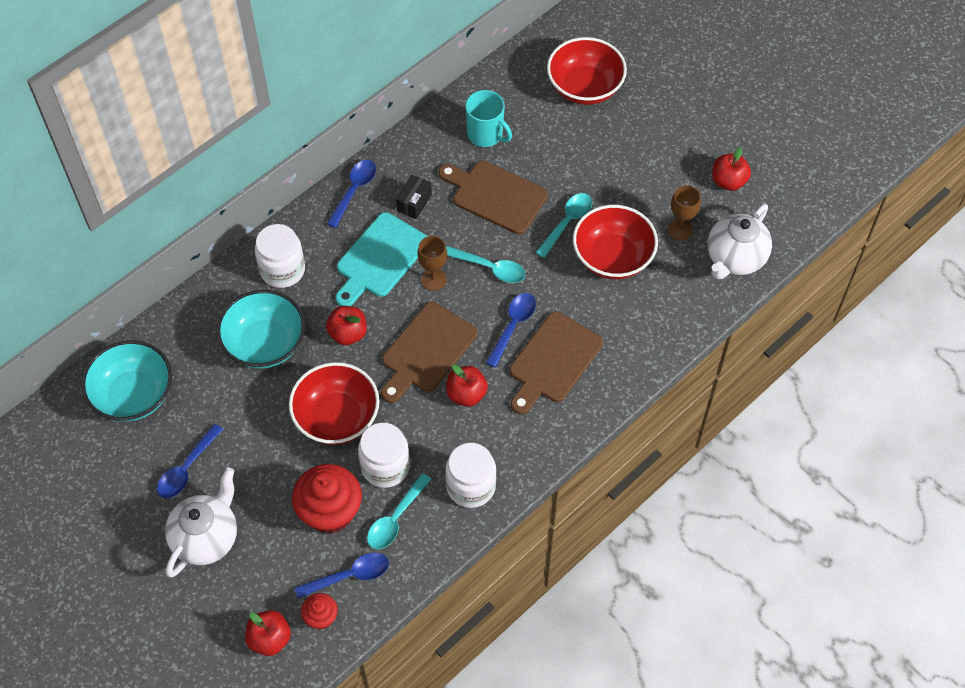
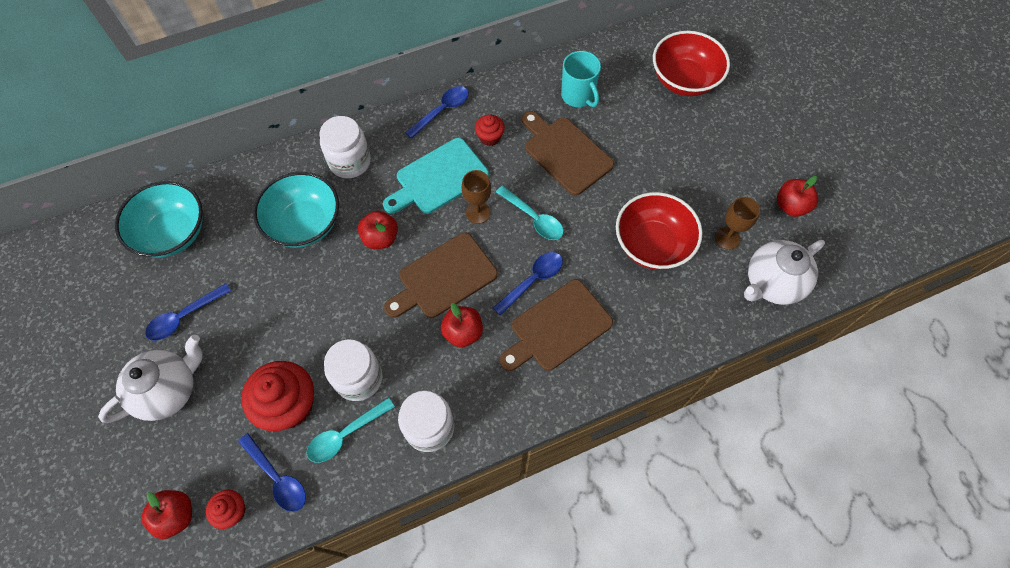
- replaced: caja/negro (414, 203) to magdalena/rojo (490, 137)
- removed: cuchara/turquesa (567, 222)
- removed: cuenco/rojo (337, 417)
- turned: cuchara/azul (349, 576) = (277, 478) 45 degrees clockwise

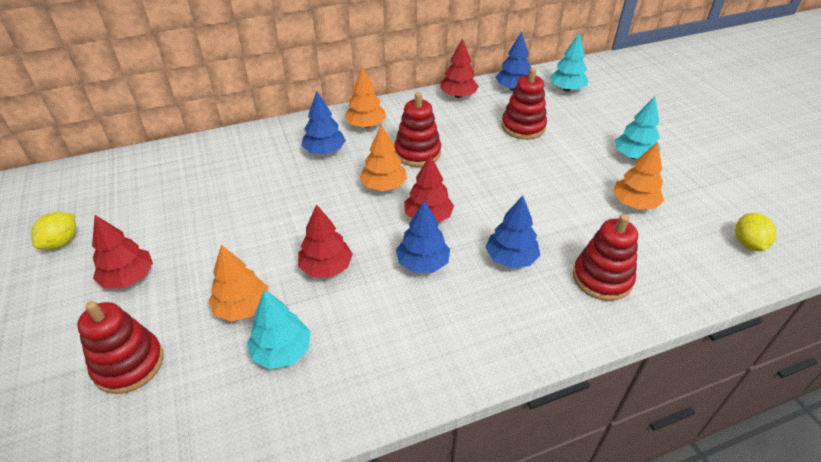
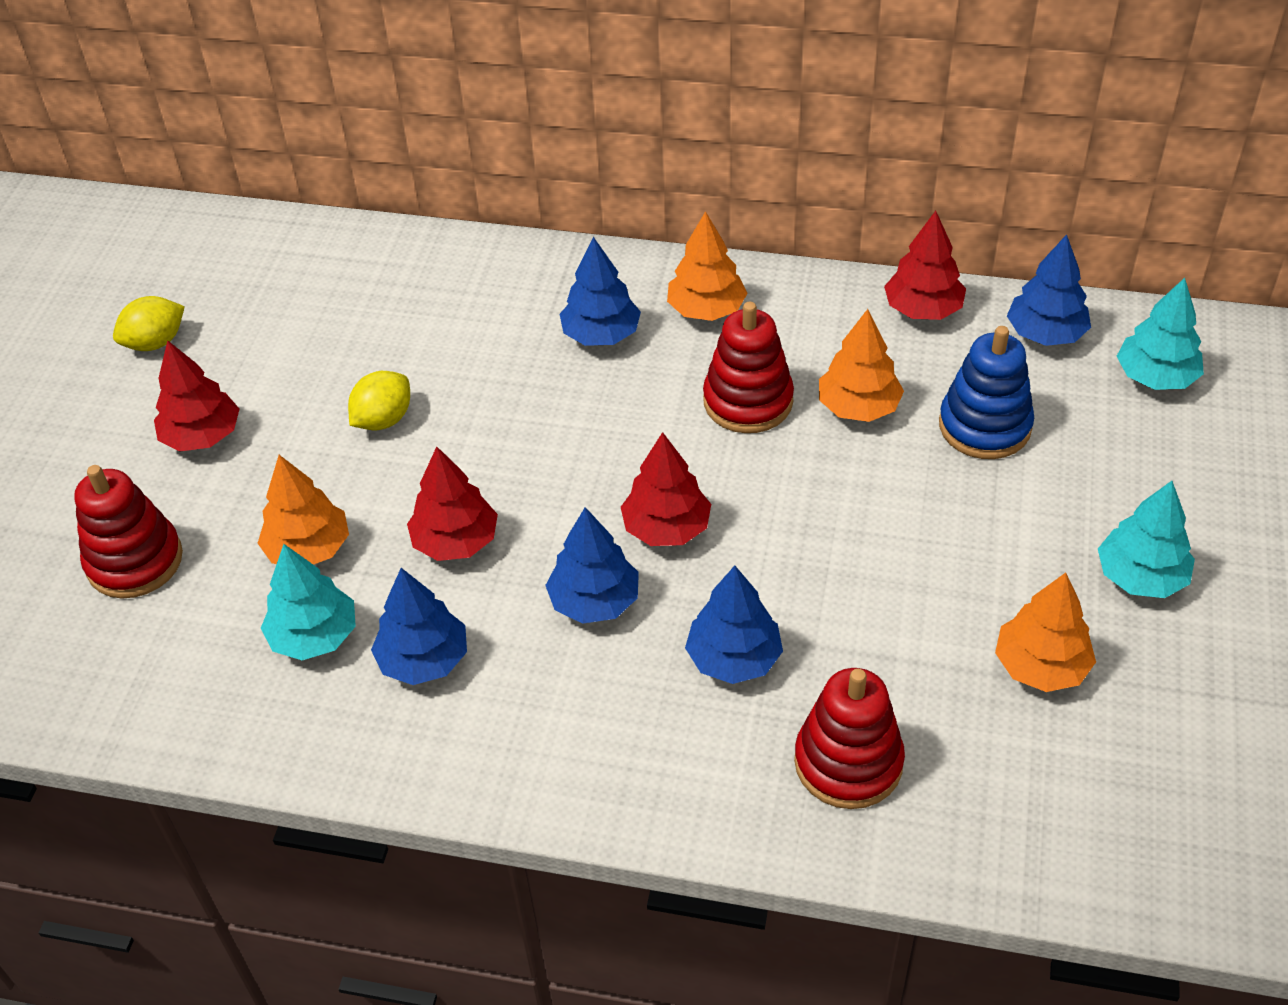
- recoloured: juguete apilable/rojo (523, 127) to juguete apilable/azul (984, 426)
- moved: árbol/naranja (384, 185) to (858, 407)
- moved: limón/amarillo (747, 244) to (383, 419)
- added: árbol/azul (424, 659)

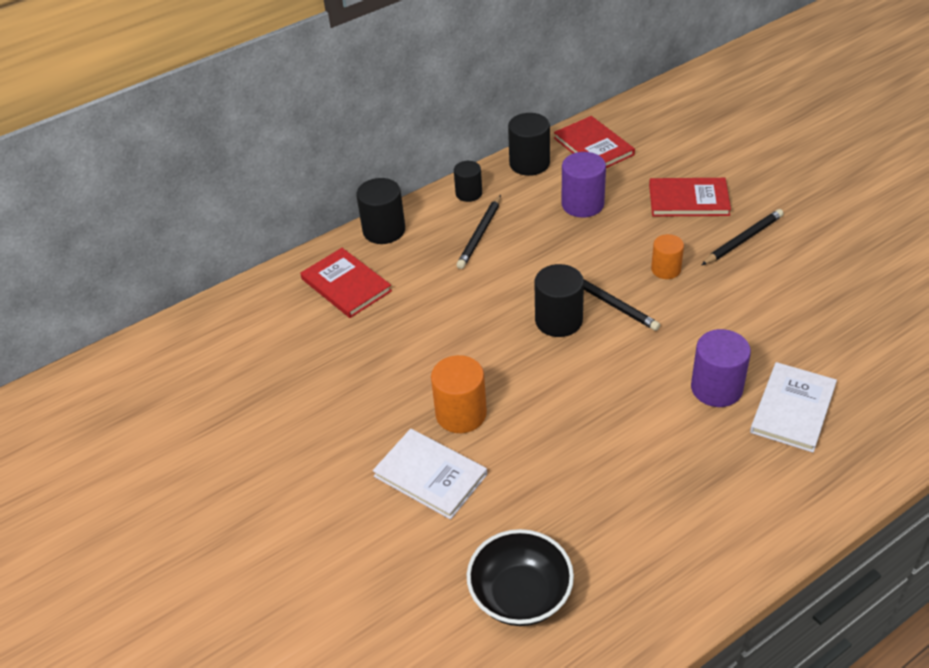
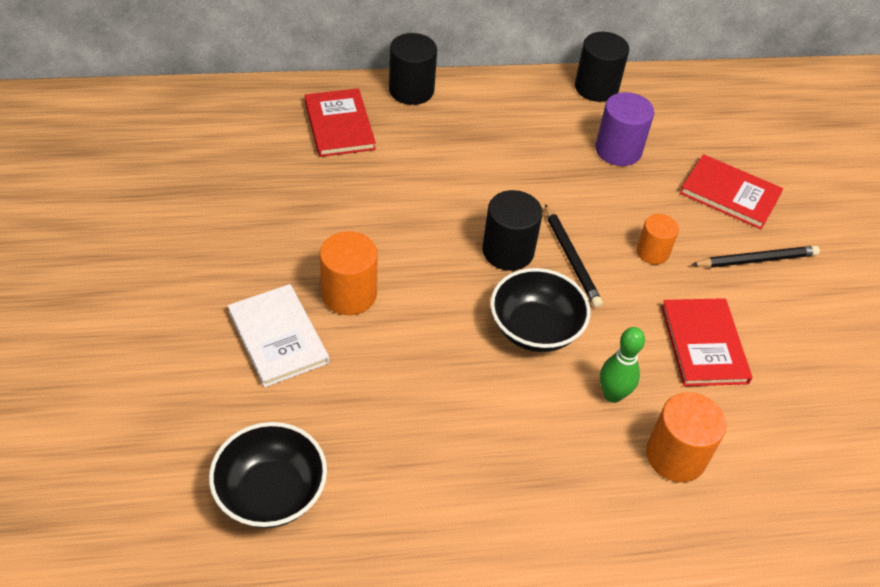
- moved: libro/rojo (593, 146) to (704, 344)
- removed: cilindro/negro (469, 193)
- removed: lápiz/negro (480, 234)
- replaced: cilindro/morado (716, 388) to bolo/verde (612, 394)
- replaced: libro/blanco (793, 409) to cilindro/naranja (675, 456)
- added: cuenco/negro (535, 329)

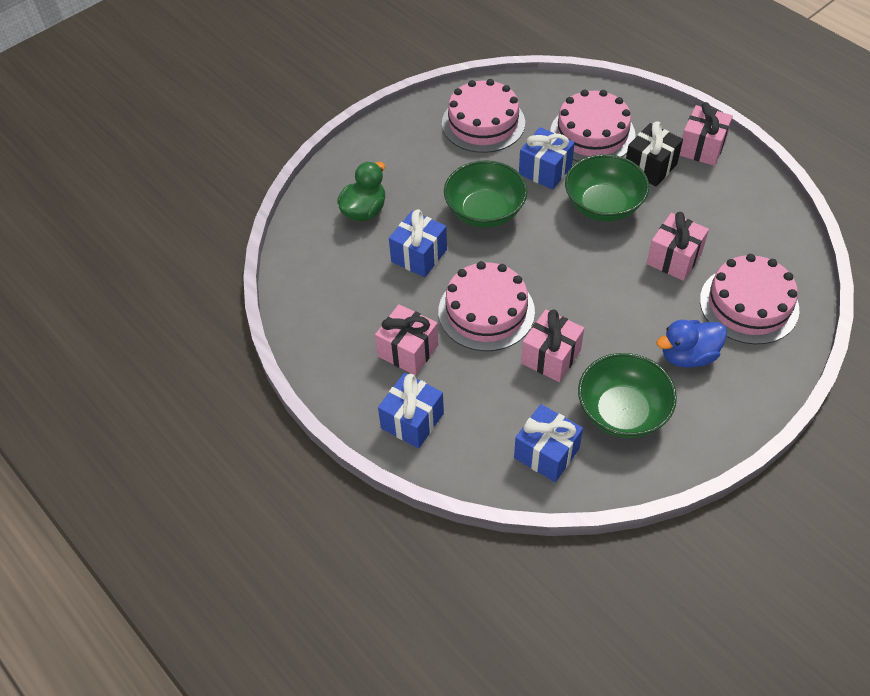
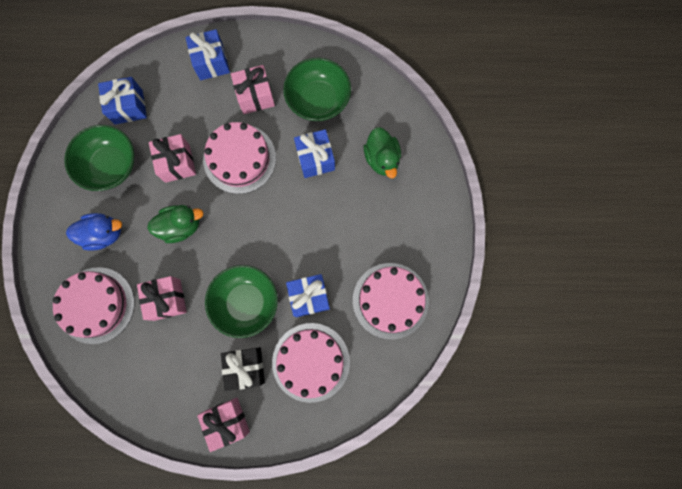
- moved: cuenco/verde (485, 211) to (318, 100)
- turned: pato/azul (688, 356) = (103, 234) 60 degrees clockwise
- added: pato/verde (181, 226)

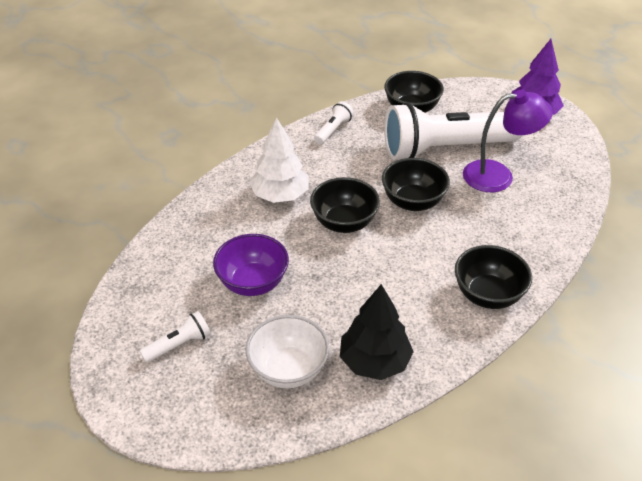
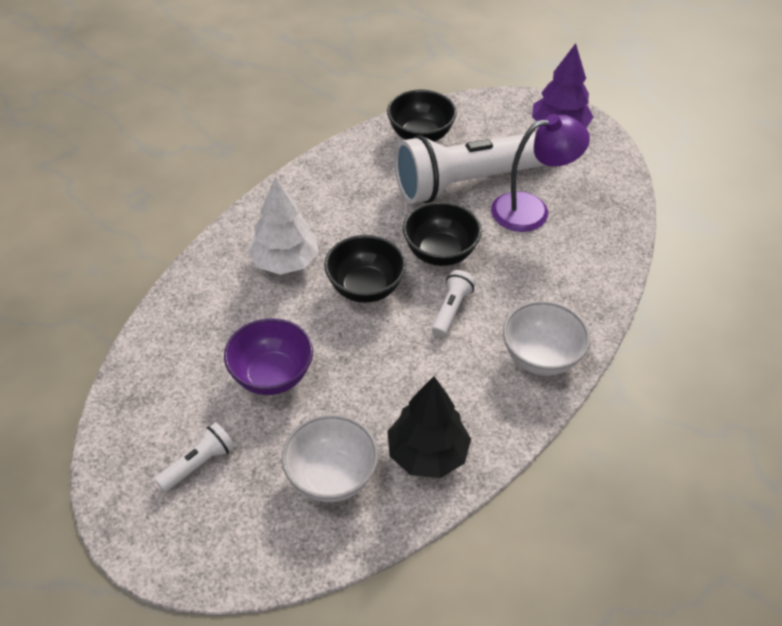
- moved: lámpara de mano/blanco (333, 130) to (451, 310)
- recoloured: cuenco/negro (488, 295) to cuenco/blanco (540, 357)

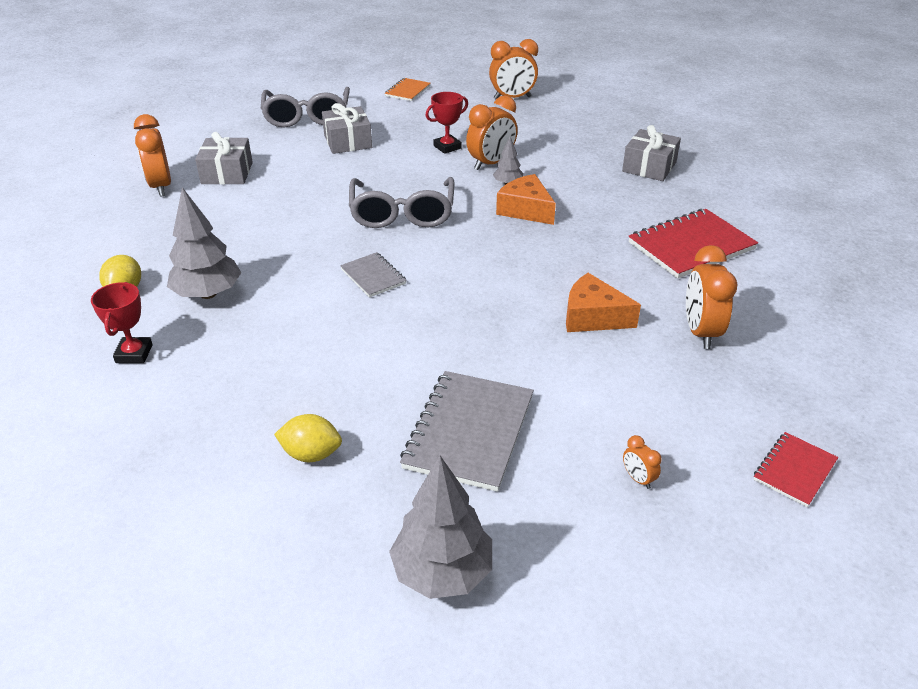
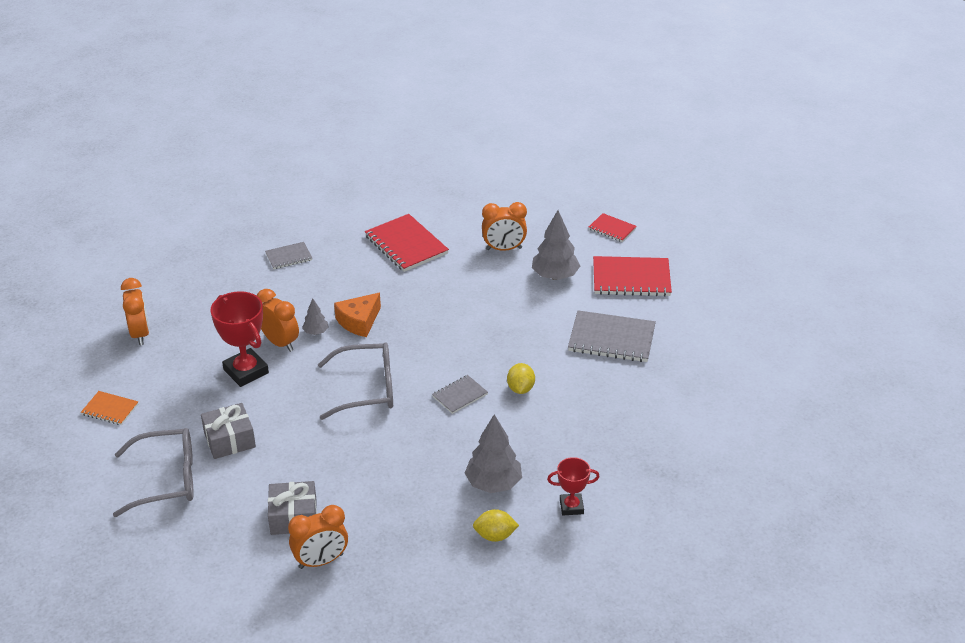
- resized: trofeo/rojo (447, 147) = (246, 371) x1.70
- replaced: regalo/gris (649, 167) to cuaderno/gris (289, 257)
- removed: queso/naranja (593, 317)
- moved: limón/amarillo (311, 454) to (520, 389)
- replaced: despertador/naranja (638, 479) to cuaderno/rojo (631, 279)
- moved: árbol/gris (442, 571) to (555, 276)

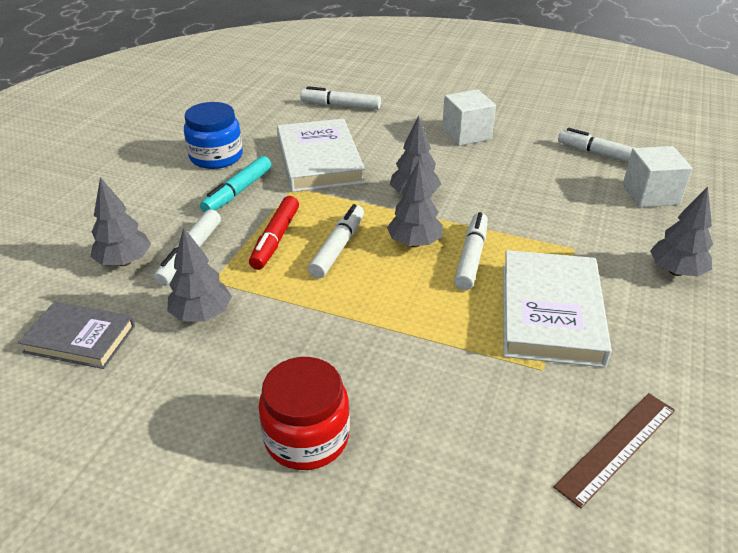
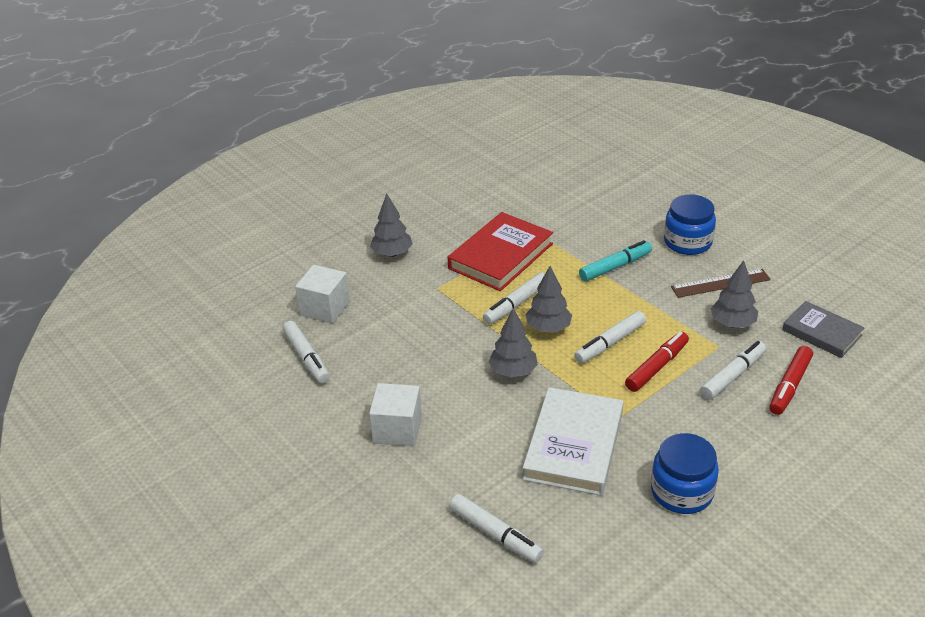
- moved: rotulador/turquesa (238, 192) to (615, 267)
- replaced: árbol/gris (124, 262) to rotulador/rojo (789, 386)
- recoloured: libro/blanco (550, 313) to libro/rojo (501, 256)
- recoloured: tarro/rojo (306, 437) to tarro/azul (687, 242)
- moved: regla/marrón (616, 447) to (720, 283)

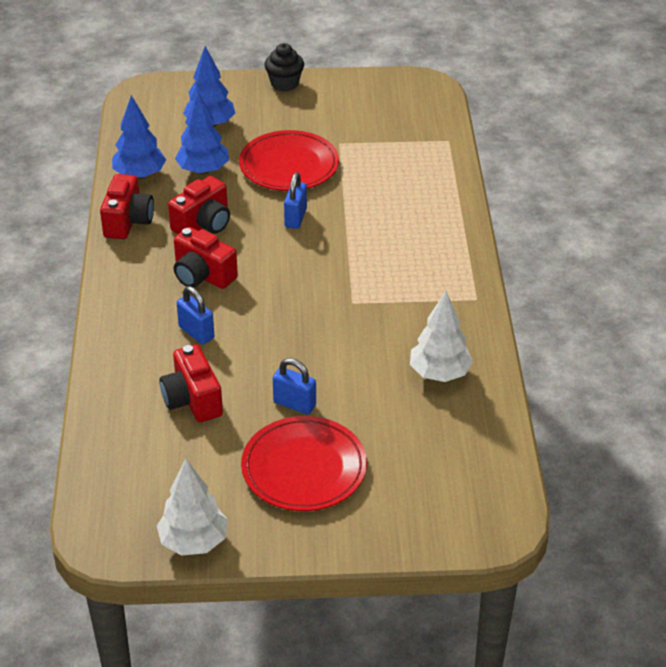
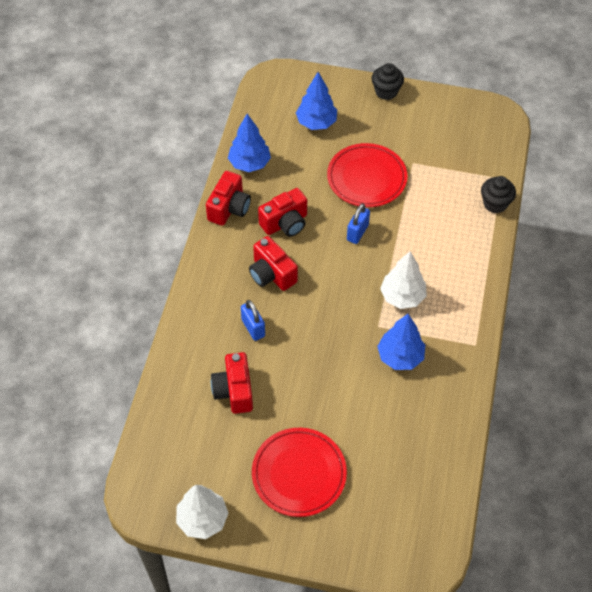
- moved: árbol/azul (203, 170) to (400, 357)
- moved: árbol/blanco (439, 374) to (402, 297)
- removed: candado/azul (294, 404)
- added: magdalena/negro (495, 204)

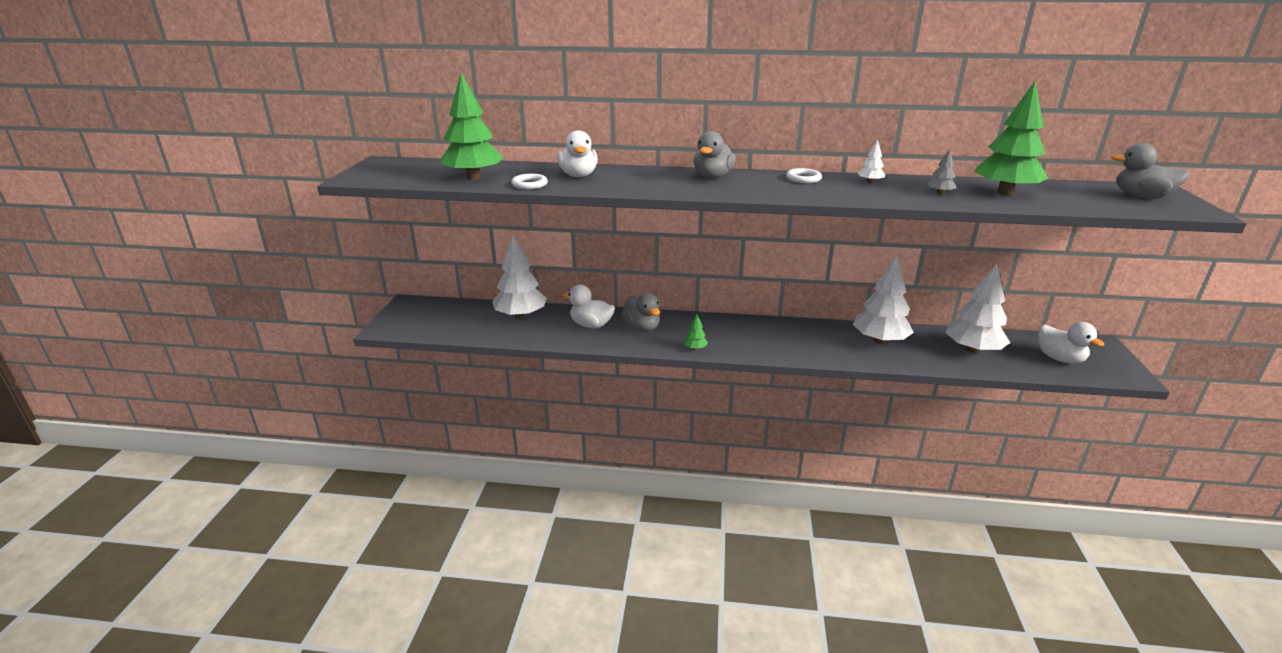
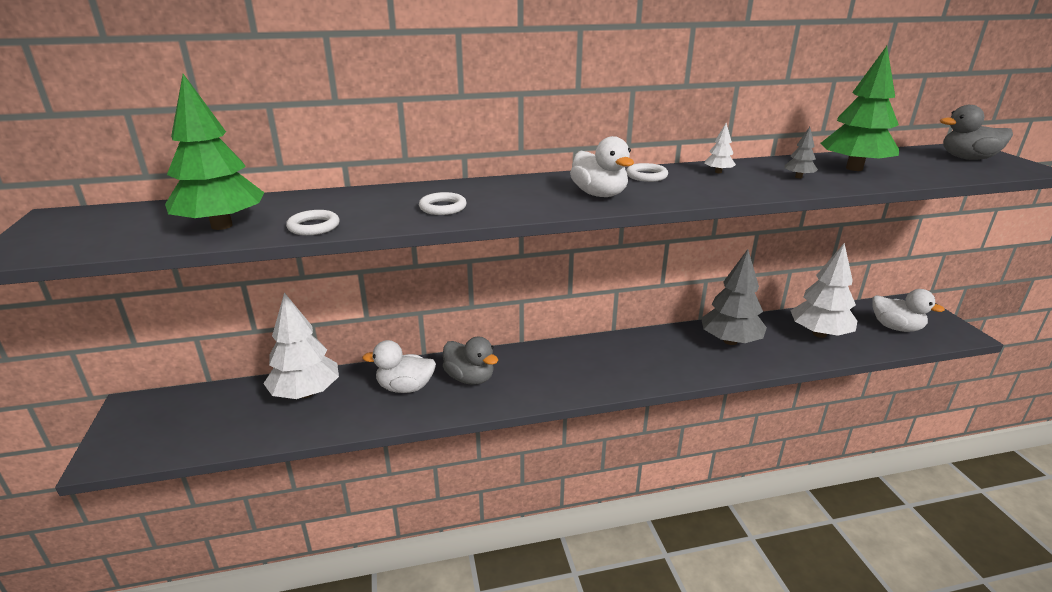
- moved: pato/blanco (578, 175) to (599, 194)
- removed: pato/gris (712, 177)
- recoloured: árbol/blanco (880, 341) to árbol/gris (730, 341)
- removed: árbol/verde (695, 348)
- added: anillo/blanco (443, 207)

